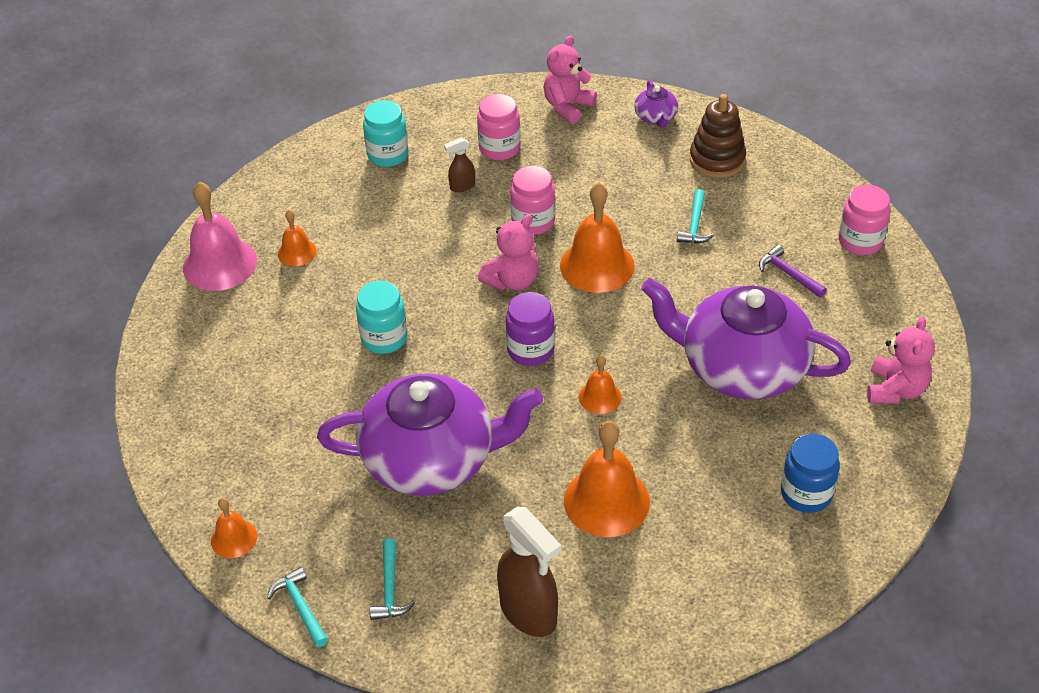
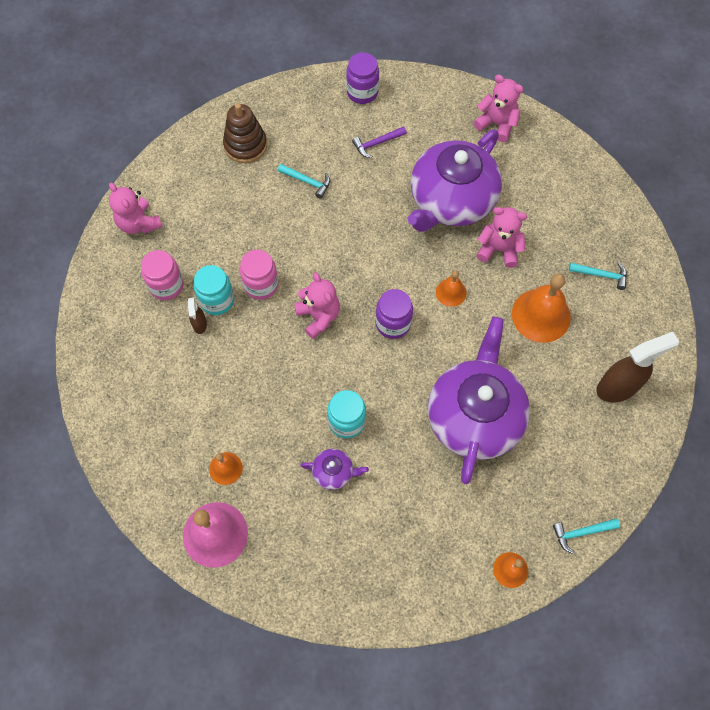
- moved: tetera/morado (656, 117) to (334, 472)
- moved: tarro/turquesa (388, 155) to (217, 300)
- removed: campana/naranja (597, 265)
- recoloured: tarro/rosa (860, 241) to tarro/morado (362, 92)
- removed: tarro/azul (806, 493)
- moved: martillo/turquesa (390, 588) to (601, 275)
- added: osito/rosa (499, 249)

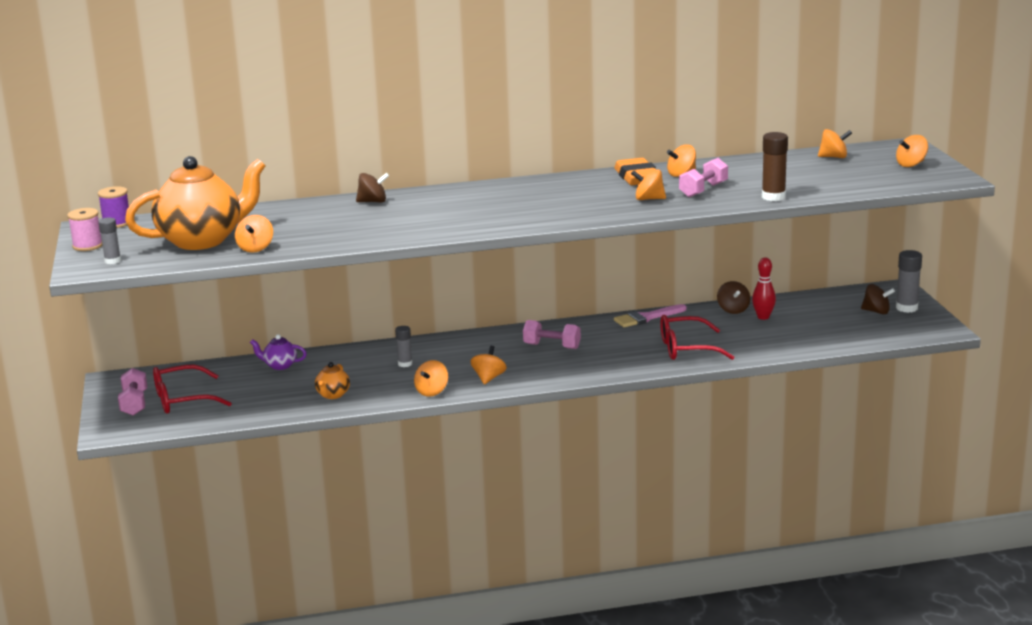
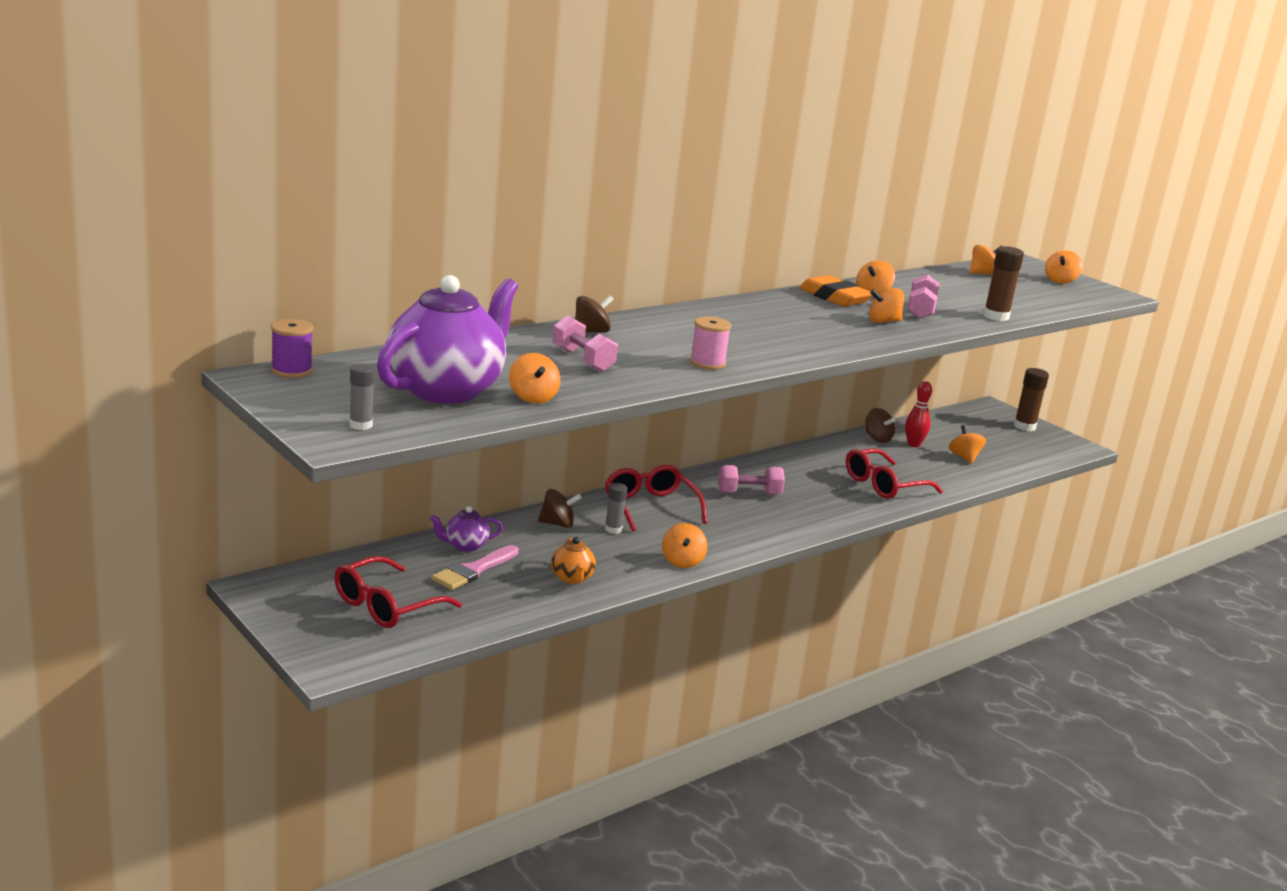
- recoloured: tetera/naranja (202, 240) to tetera/morado (446, 390)
- moved: carrete/rosa (87, 246) to (707, 363)
- recoloured: barra de pegamento/gris (906, 308) to barra de pegamento/marrón (1024, 426)
- moved: peonza/marrón (876, 311) to (557, 524)
- moved: pincel/rosa (646, 318) to (473, 570)
- moved: peonza/naranja (488, 378) to (964, 458)
- moved: mancuerna/rosa (134, 404) to (583, 360)
- added: gafas/rojo (650, 507)

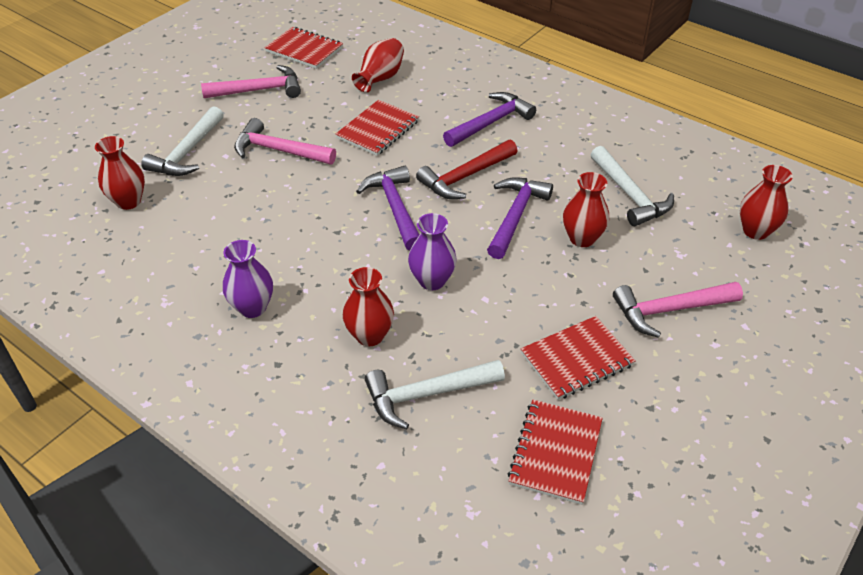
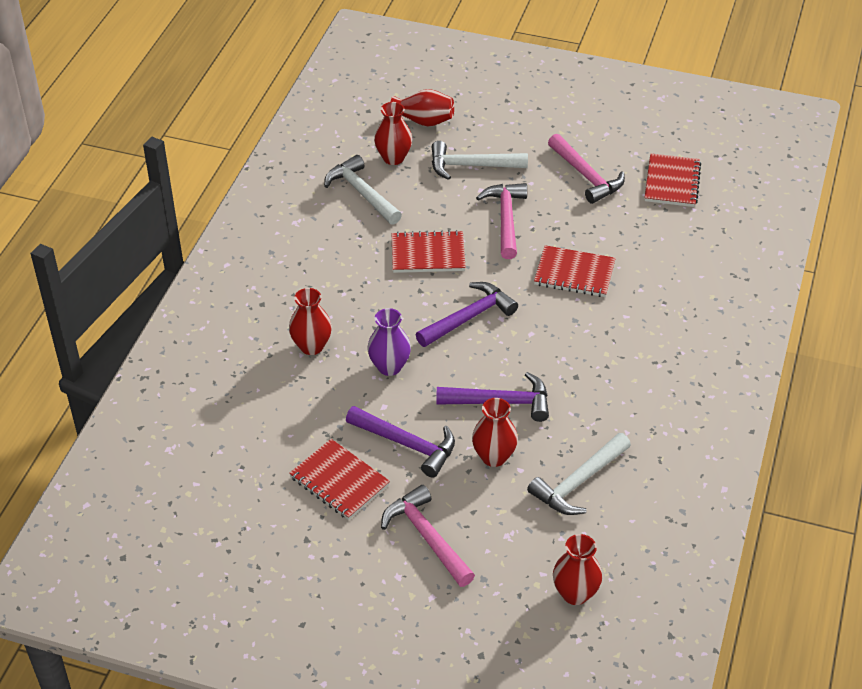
- moved: florero/rojo (380, 78) to (424, 121)
- moved: martillo/morado (491, 122) to (407, 444)
- removed: martillo/rojo (465, 177)
- removed: florero/morado (252, 307)
- moved: martillo/blanco (426, 395) to (361, 193)
- moved: cuaderno/rojo (555, 452) to (428, 254)

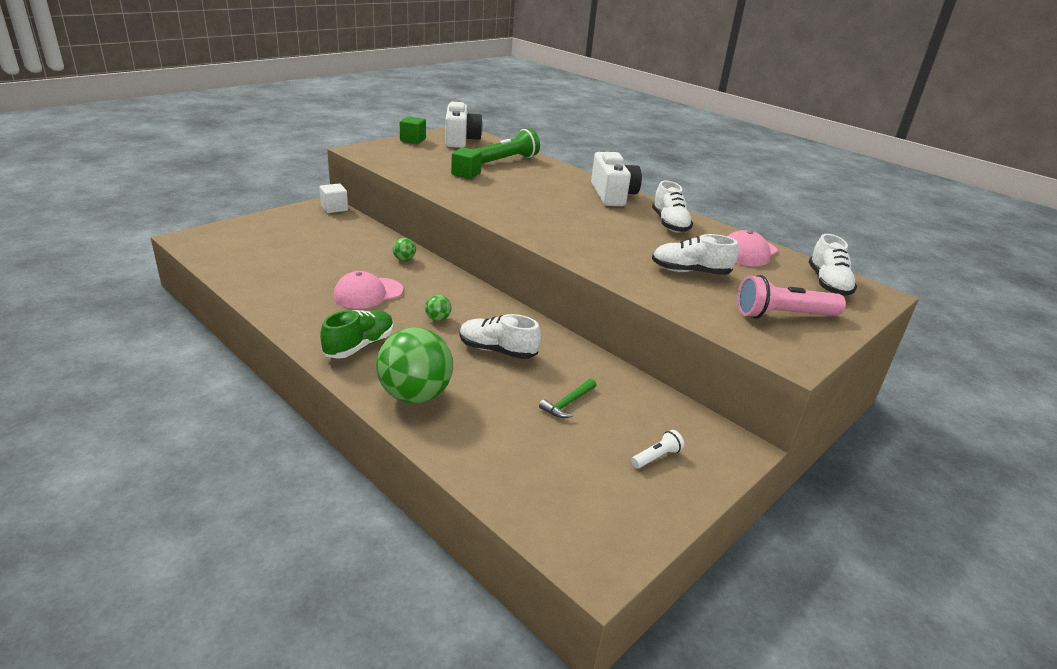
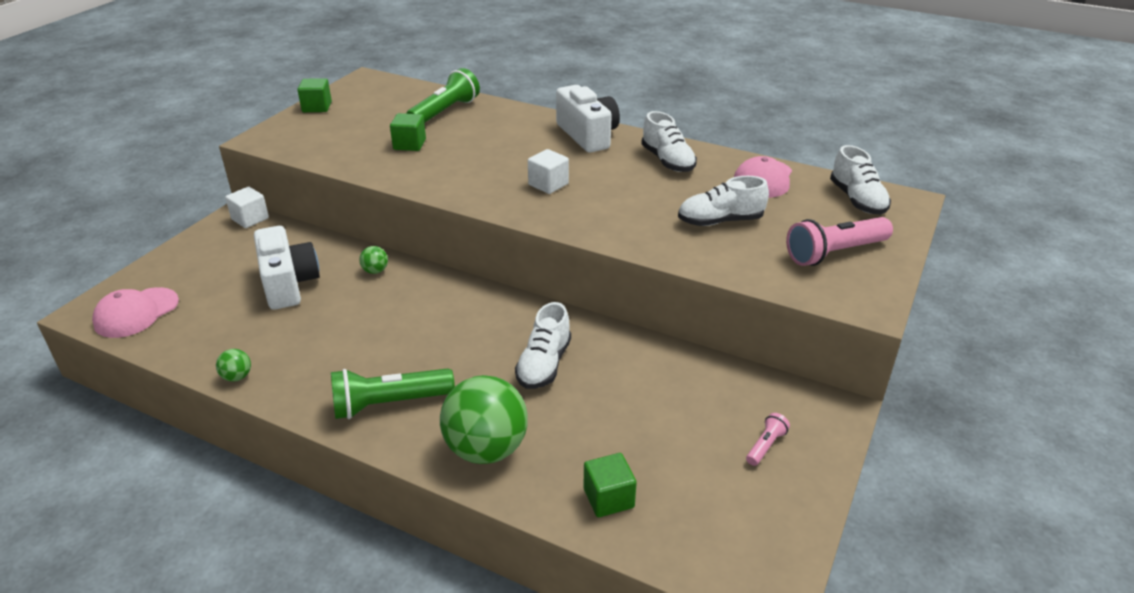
- moved: cámara/blanco (460, 140) to (288, 284)
- moved: gorra/rosa (368, 293) to (136, 313)
- moved: pelota/verde (438, 319) to (237, 377)
- replaced: zapato/verde (359, 346) to lámpara de mano/verde (389, 404)
- turned: zapato/blanco (497, 350) = (544, 364) 75 degrees counterclockwise
- removed: martillo/verde (568, 403)
- recoloured: lámpara de mano/blanco (656, 457) to lámpara de mano/rosa (765, 446)
- added: cubo/blanco (548, 184)
- added: cubo/verde (608, 498)

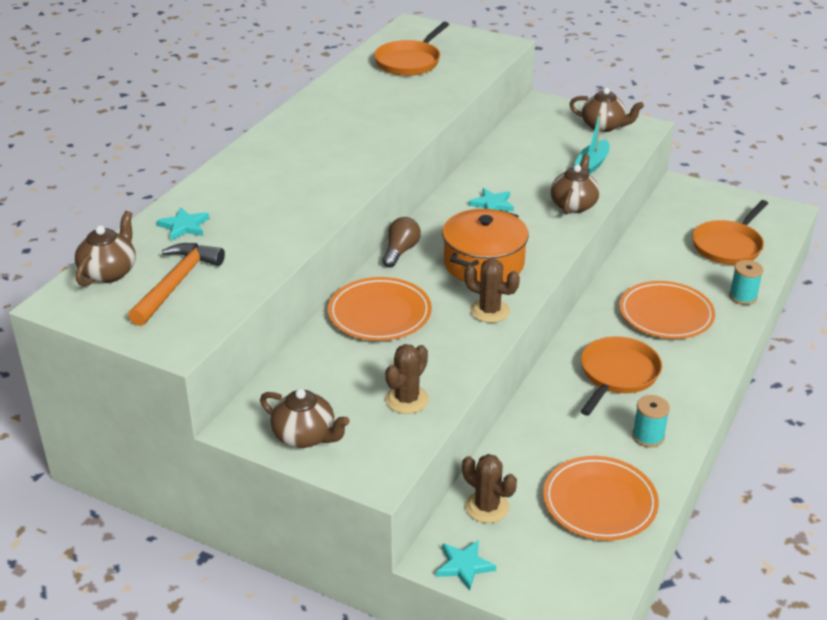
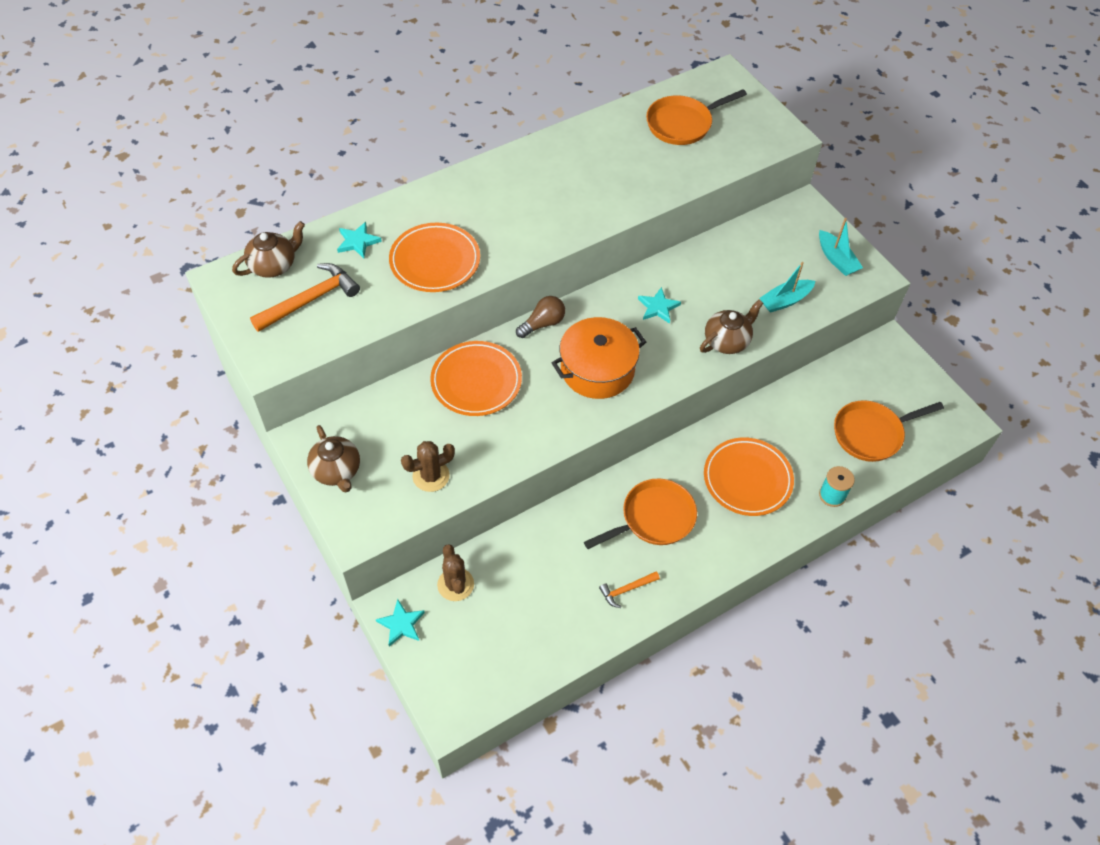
- replaced: tetera/marrón (603, 126) to barco/turquesa (836, 259)
- removed: cactus/marrón (489, 311)
- replaced: carrete/turquesa (648, 436) to martillo/naranja (626, 590)
- moved: plato/naranja (599, 502) to (435, 261)

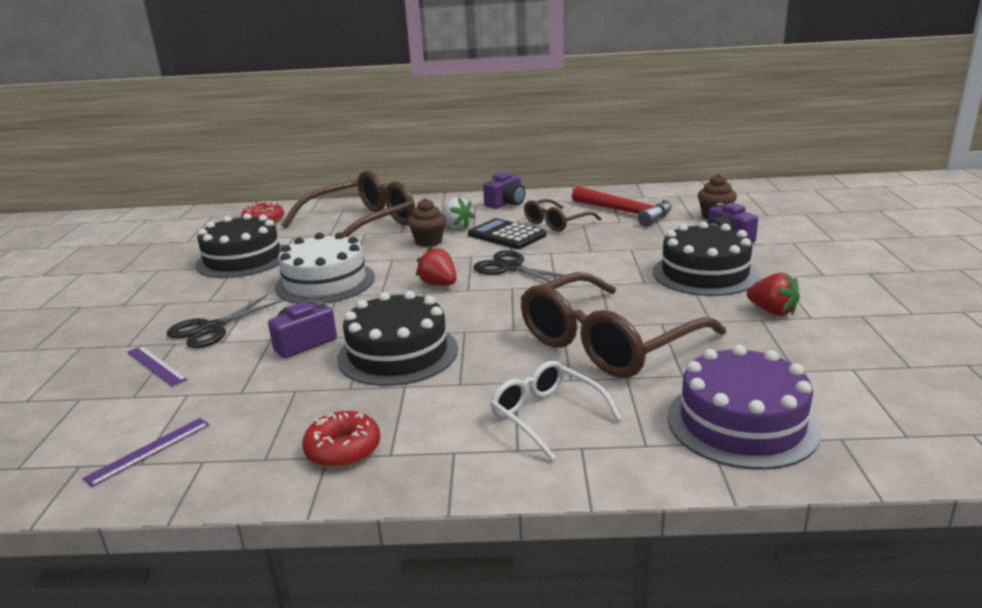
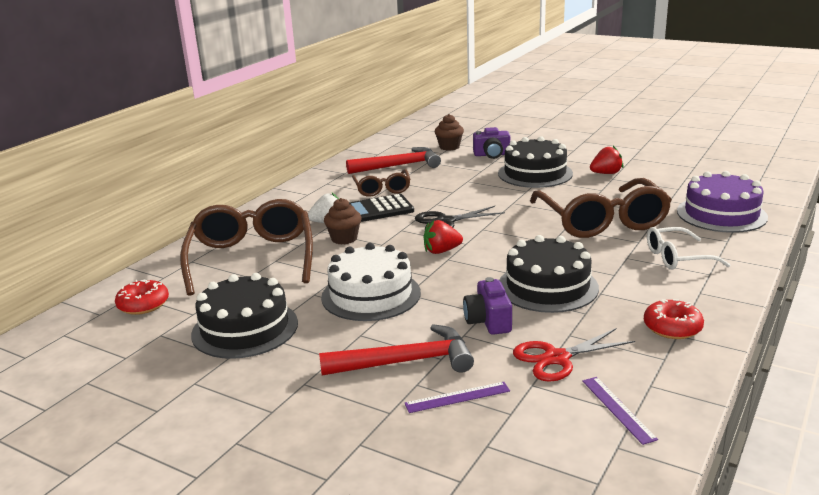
- removed: cámara/morado (506, 203)
- replaced: tijeras/negro (211, 329) to martillo/rojo (406, 362)
- added: tijeras/rojo (556, 358)

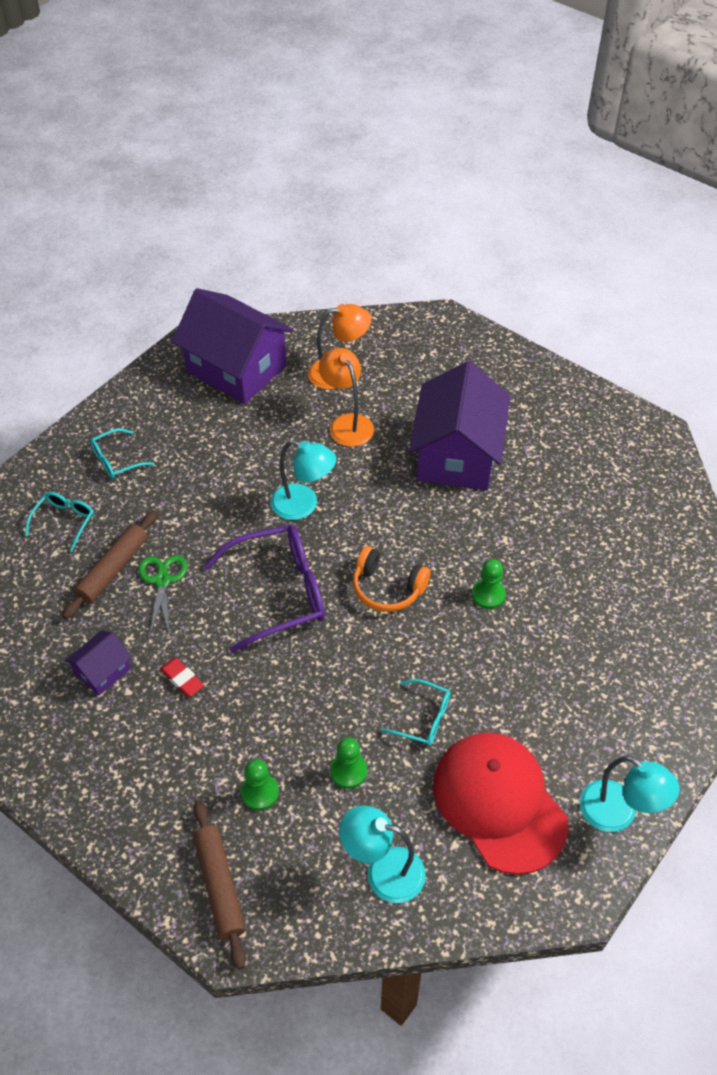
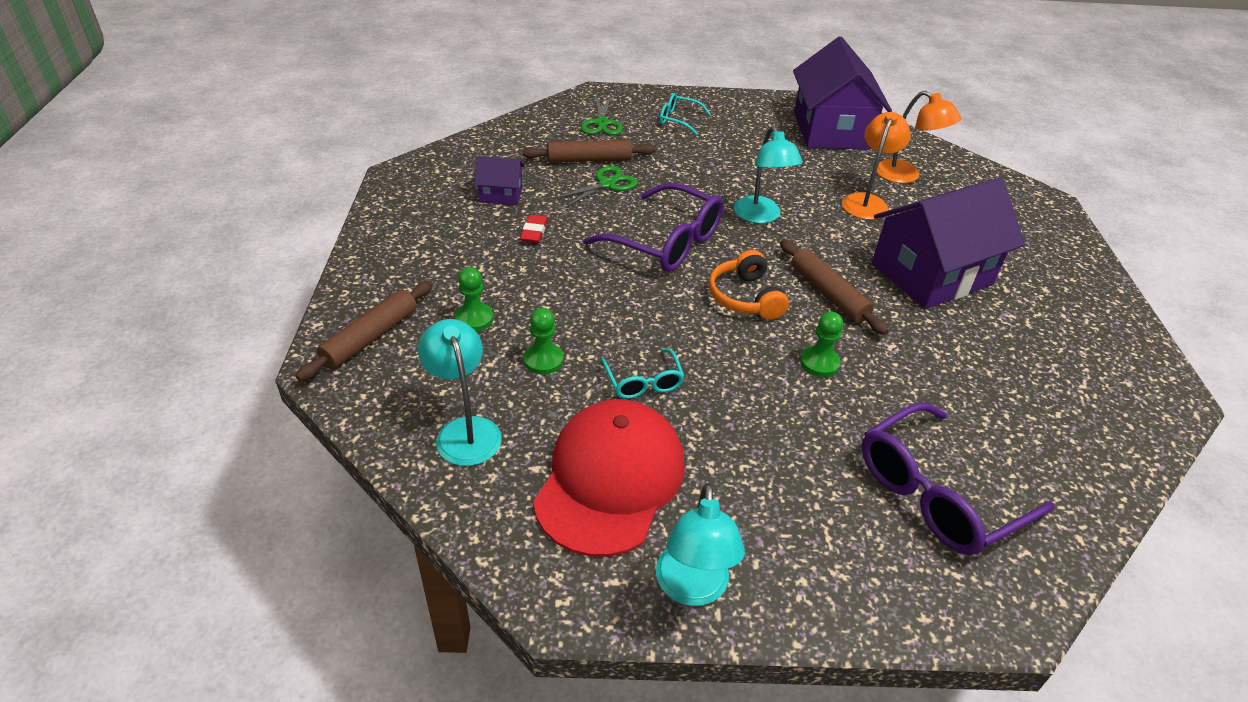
- replaced: gafas/turquesa (64, 521) to tijeras/verde (602, 123)
- added: rodillo/marrón (828, 293)
- added: gafas/morado (937, 494)

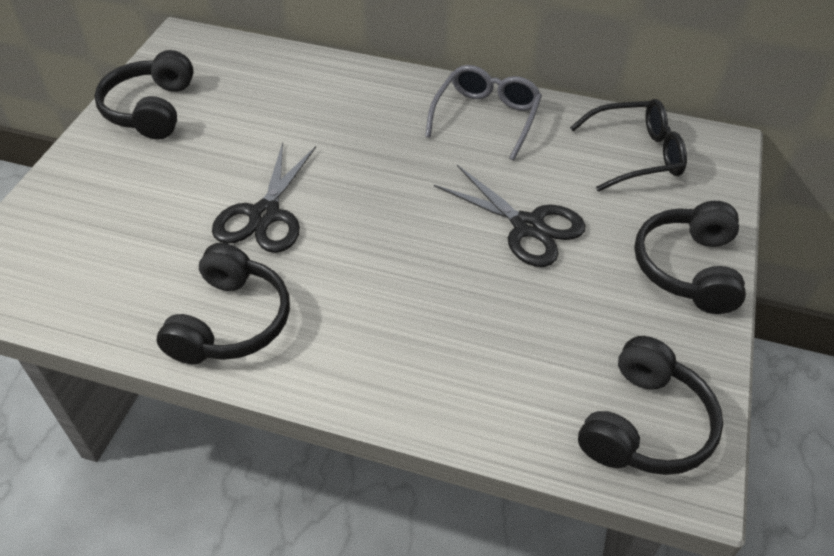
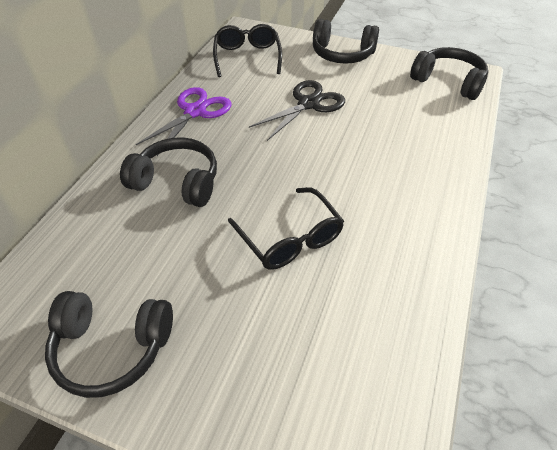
- replaced: gafas/gris (486, 117) to tijeras/morado (195, 112)
- replaced: tijeras/negro (265, 215) to gafas/negro (290, 238)
- moved: auriculares/negro (230, 322) to (177, 182)

